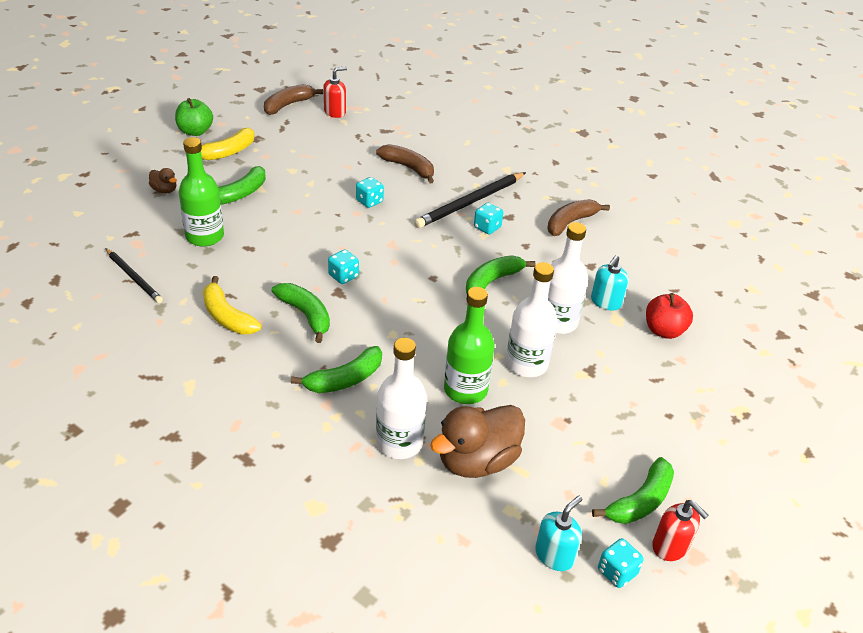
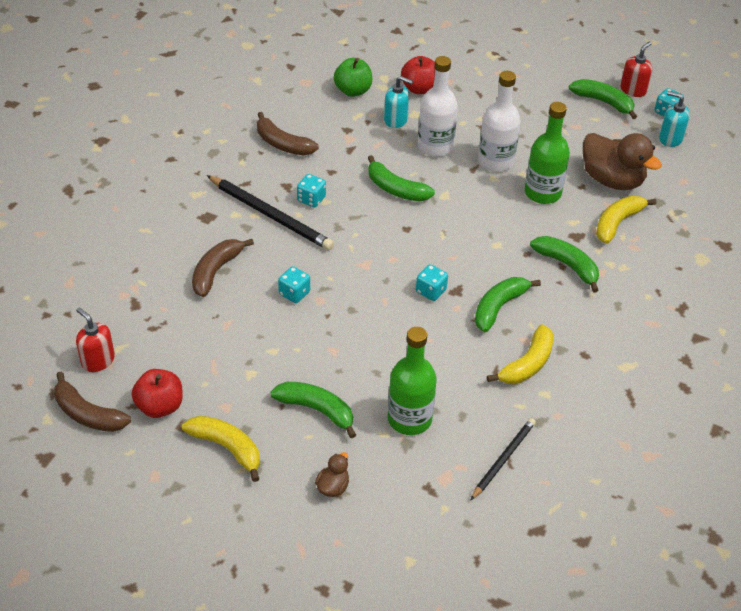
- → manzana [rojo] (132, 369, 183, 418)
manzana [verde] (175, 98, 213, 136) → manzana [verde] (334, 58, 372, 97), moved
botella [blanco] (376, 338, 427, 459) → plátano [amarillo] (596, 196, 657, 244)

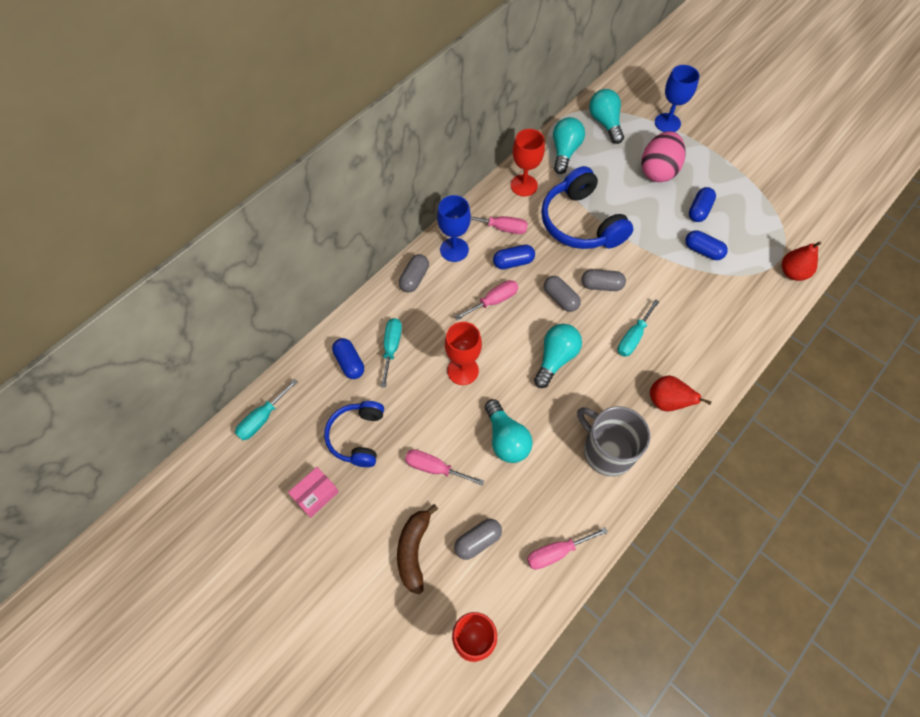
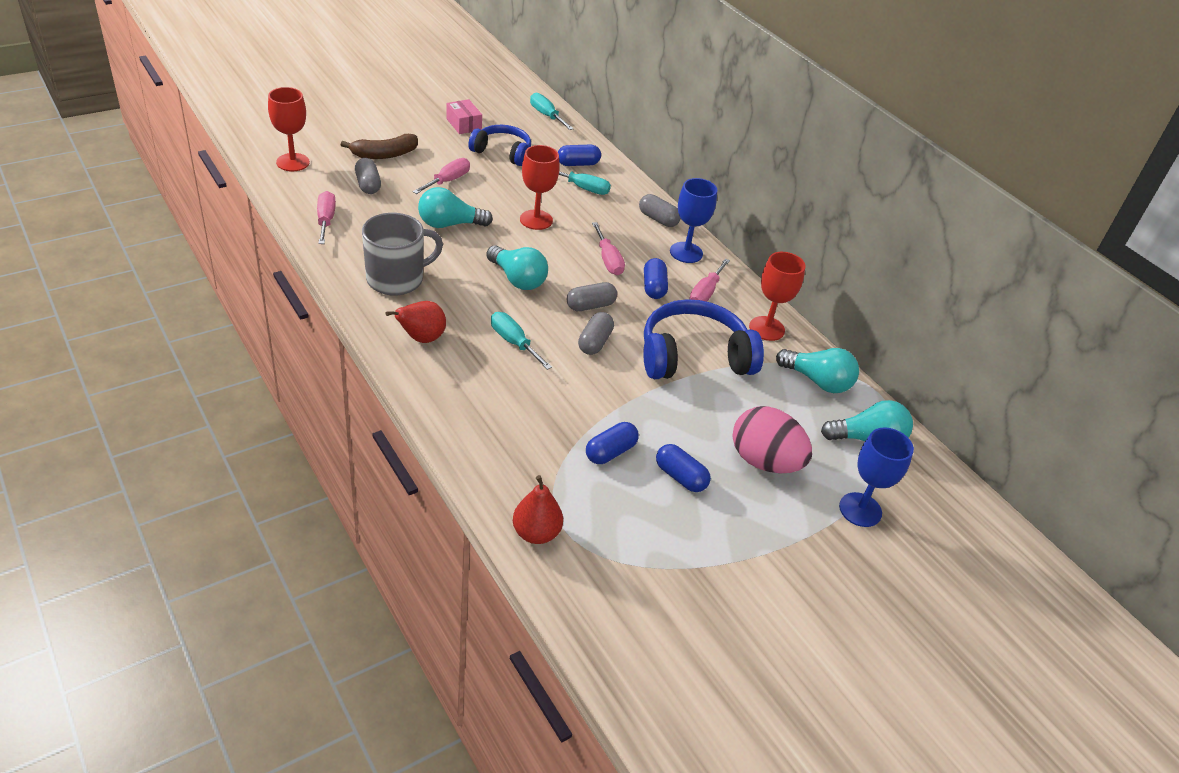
plátano [marrón] (397, 504, 438, 594) → plátano [marrón] (341, 134, 418, 159), 135 degrees clockwise

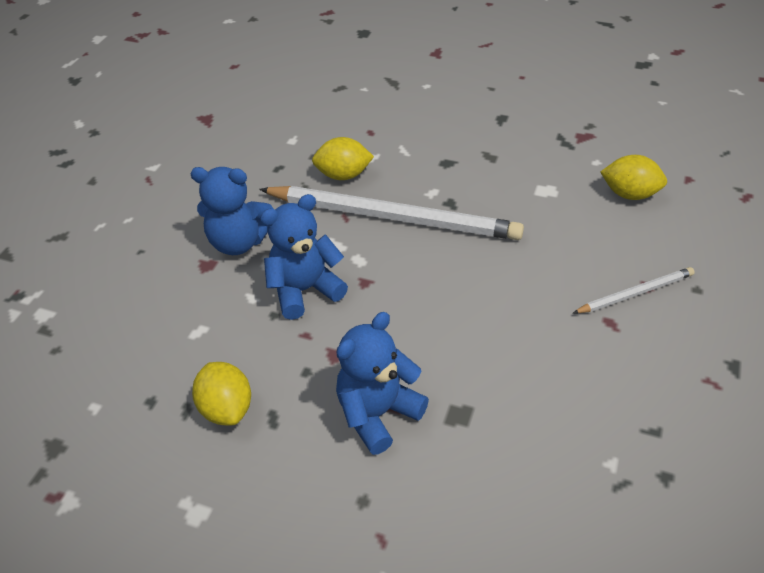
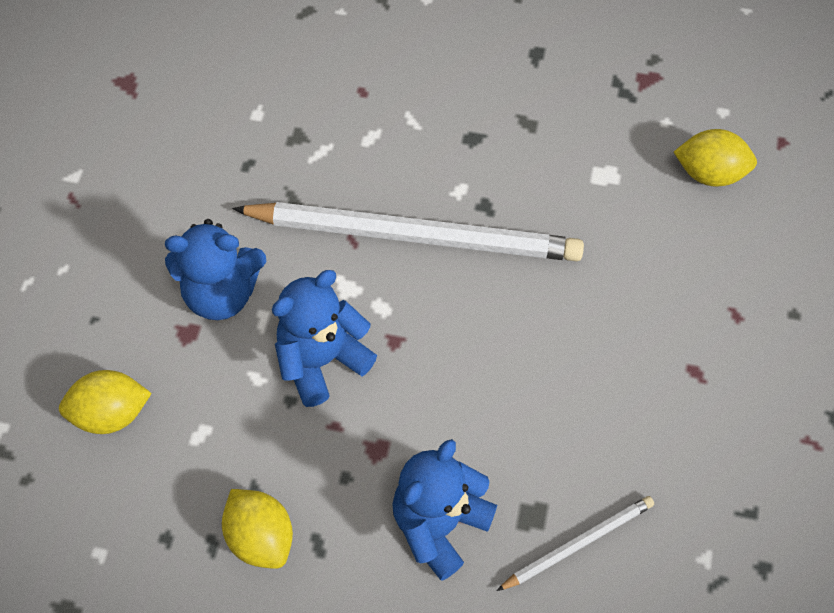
limón [amarillo] (312, 137, 374, 180) → limón [amarillo] (59, 370, 152, 434), moved
lápiz [blanco] (573, 267, 695, 313) → lápiz [blanco] (497, 496, 654, 591), moved

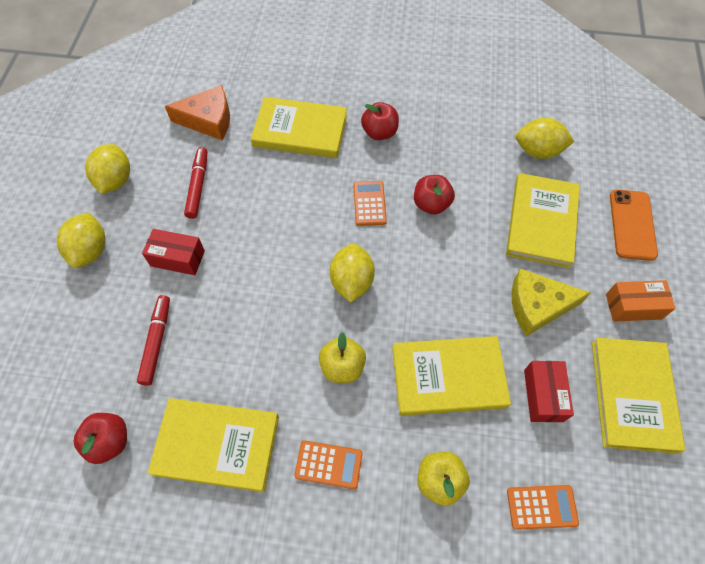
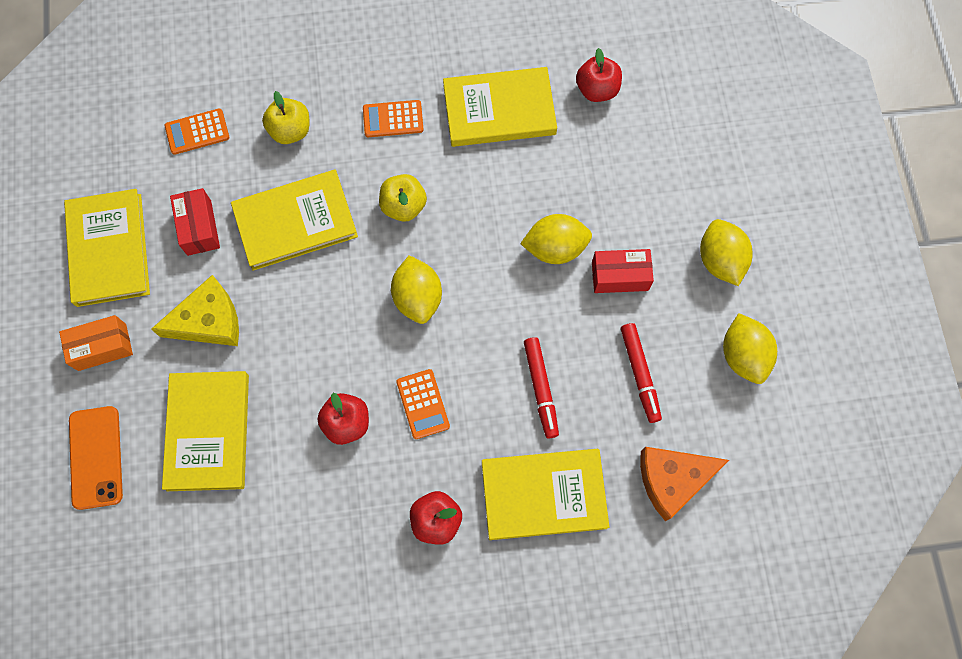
rotulador [rojo] (137, 295, 170, 386) → rotulador [rojo] (524, 337, 559, 438), moved
limón [amarillo] (516, 118, 574, 159) → limón [amarillo] (520, 214, 592, 264), moved

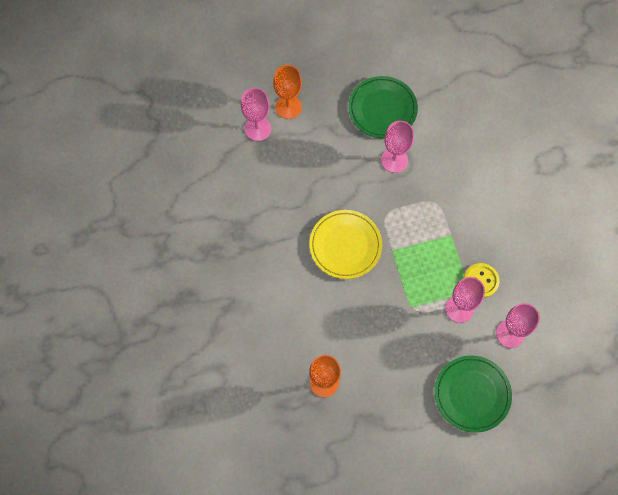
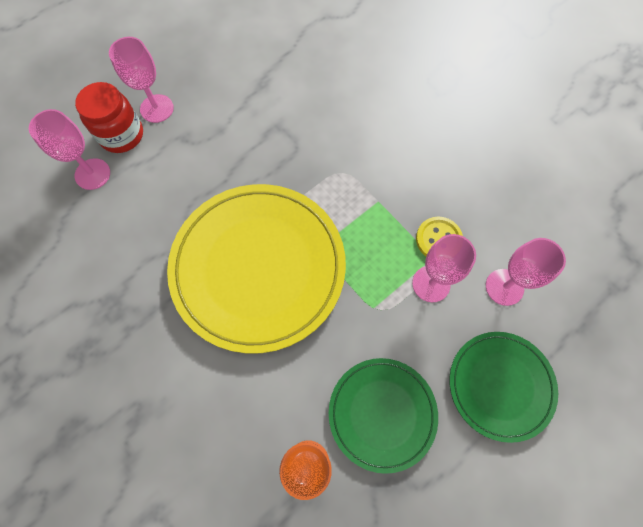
plato [verde] (348, 76, 418, 139) → plato [verde] (329, 358, 438, 474), moved
copa [rosa] (381, 121, 414, 173) → copa [rosa] (109, 37, 174, 123), moved
copa [naranja] (273, 65, 302, 119) → tarro [rojo] (75, 82, 143, 153)
plato [amarillo] (309, 210, 382, 279) → plato [amarillo] (167, 184, 346, 354), x1.78

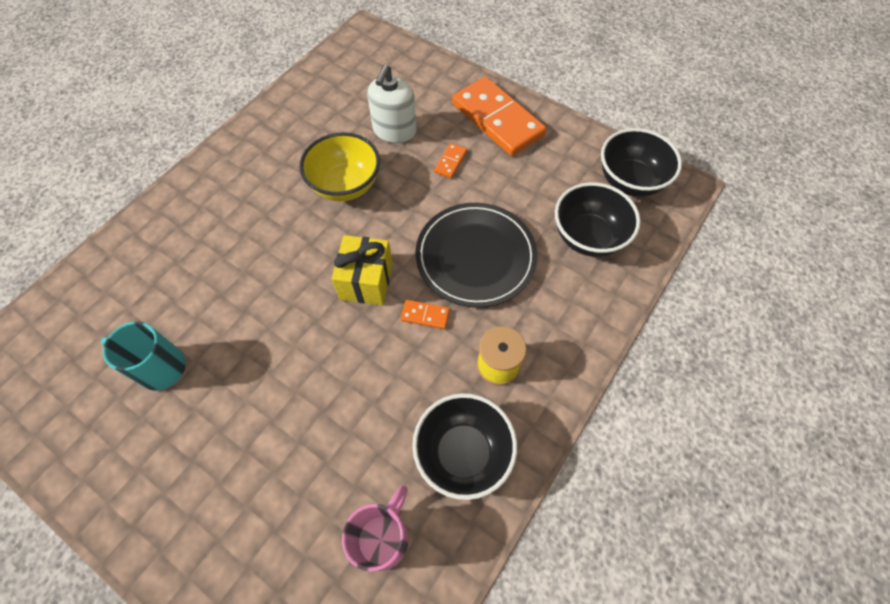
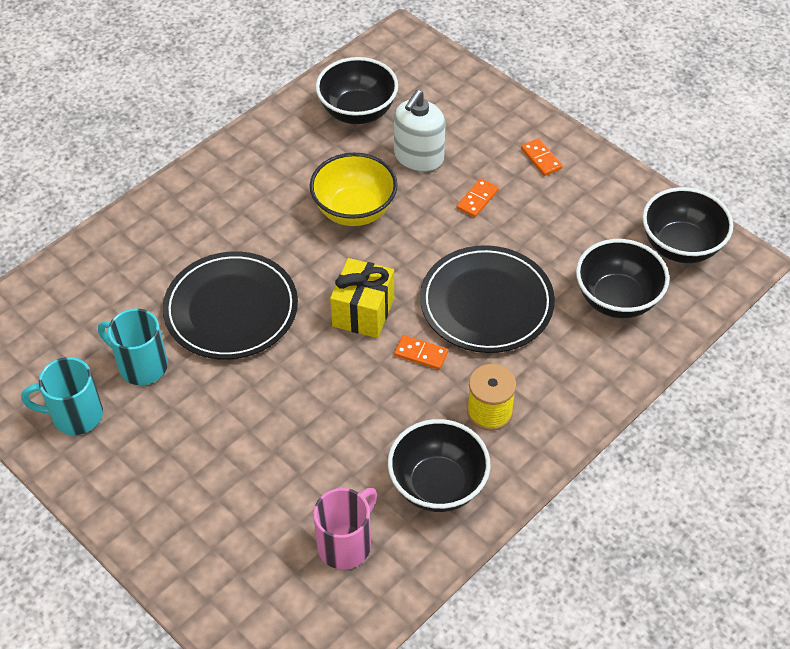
- → taza [turquesa] (21, 357, 103, 435)
- → plato [negro] (163, 251, 298, 360)
- → cuenco [negro] (316, 57, 398, 124)
ficha de dominó [naranja] (452, 77, 547, 156) → ficha de dominó [naranja] (521, 138, 562, 176), x0.40

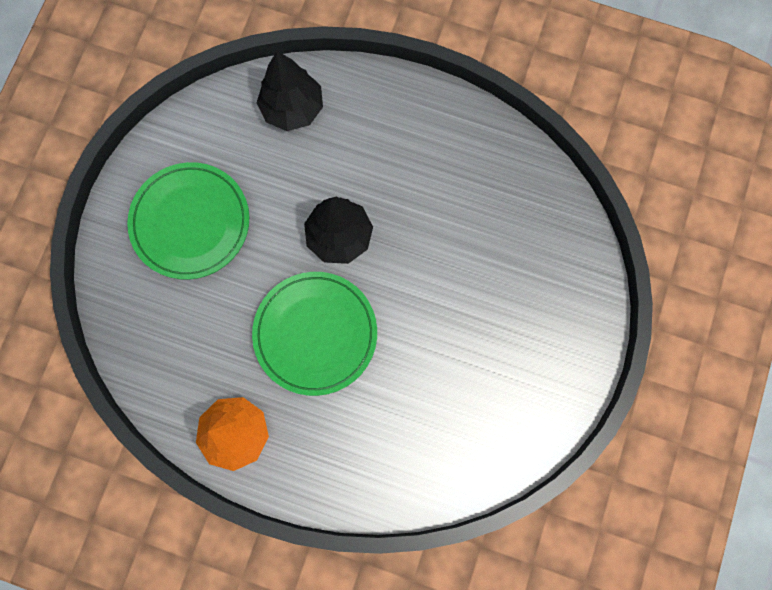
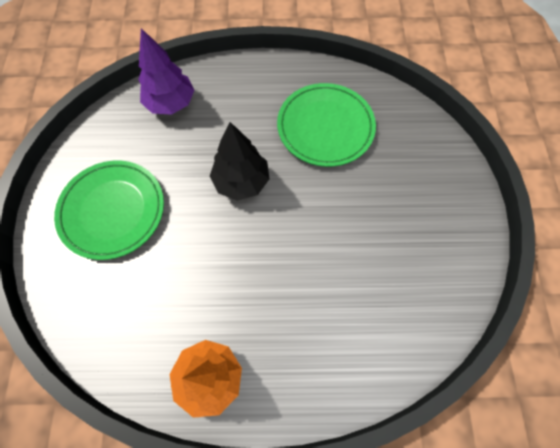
plato [verde] (252, 272, 377, 396) → plato [verde] (277, 83, 376, 167), moved
árbol [negro] (257, 51, 323, 131) → árbol [morado] (138, 28, 194, 115)

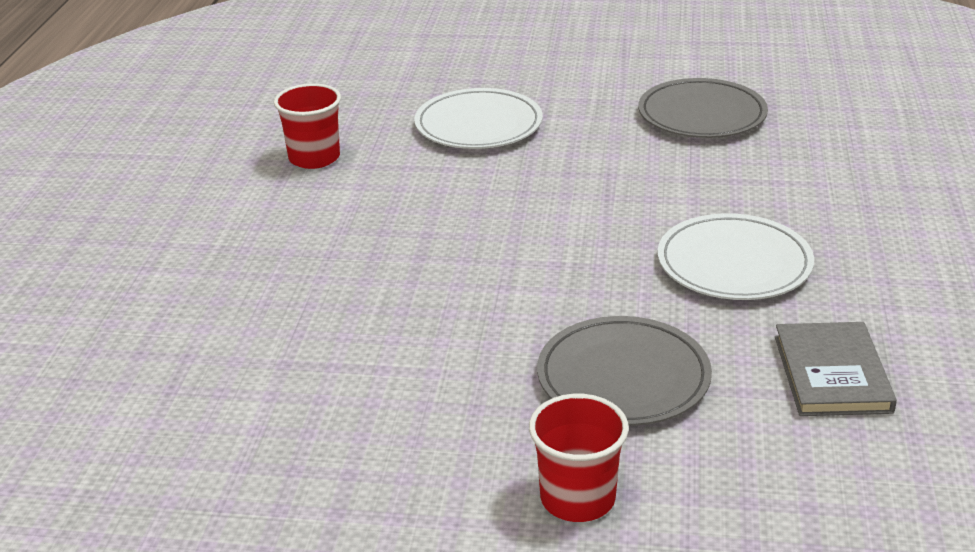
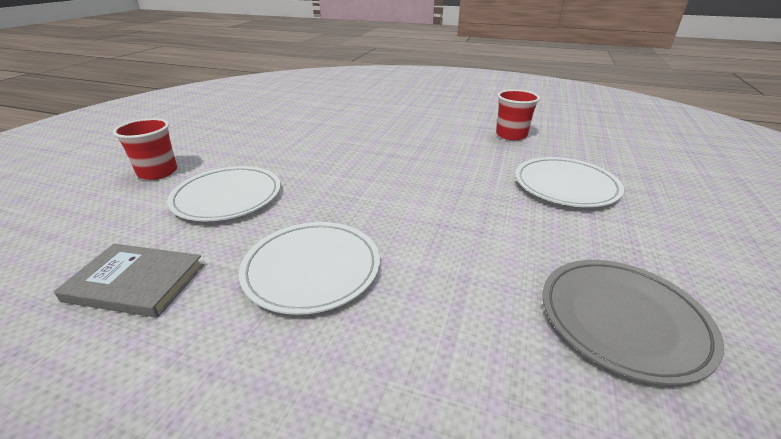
plato [gris] (537, 316, 712, 426) → plato [blanco] (167, 166, 281, 222)

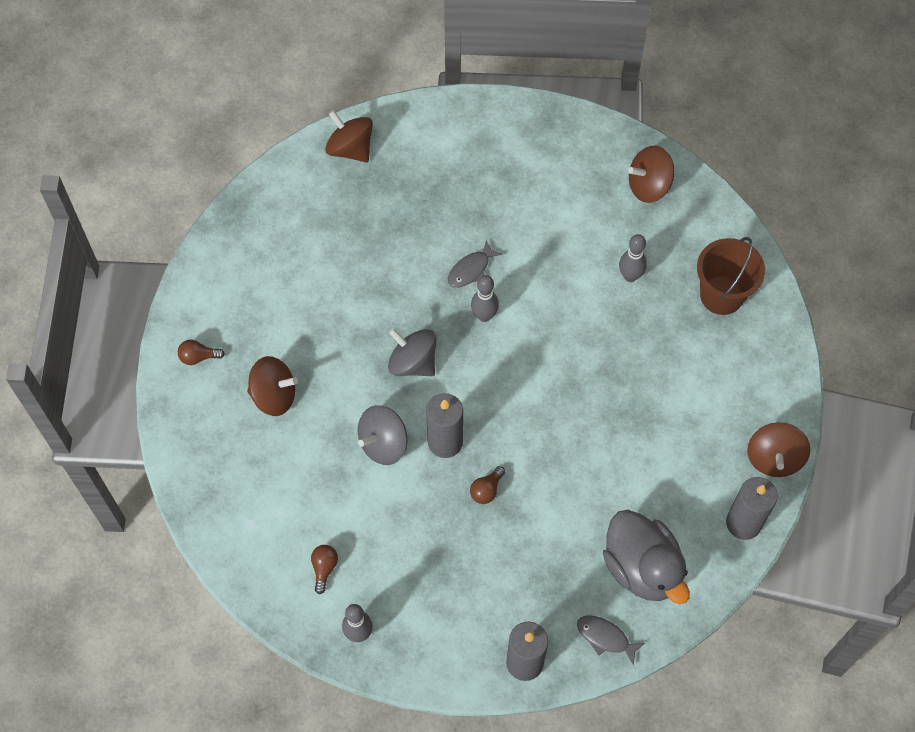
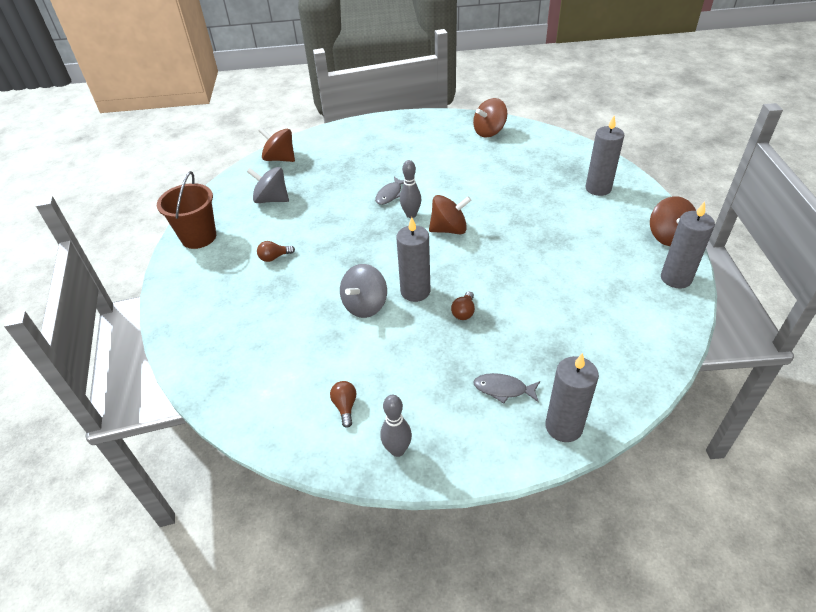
pato [gris] (603, 510, 690, 604) → -
bolo [gris] (619, 234, 647, 282) → -
- → vela [gris] (585, 116, 624, 196)
bombilla [marrón] (178, 340, 225, 365) → bombilla [marrón] (257, 241, 295, 262), moved
peonza [marrón] (247, 356, 298, 416) → peonza [marrón] (429, 195, 471, 234), moved
peonza [gris] (388, 328, 436, 376) → peonza [gris] (247, 167, 289, 203), moved
pez [gris] (577, 615, 645, 666) → pez [gris] (473, 373, 540, 404), moved
balde [marrón] (697, 237, 765, 315) → balde [marrón] (157, 171, 216, 249), moved

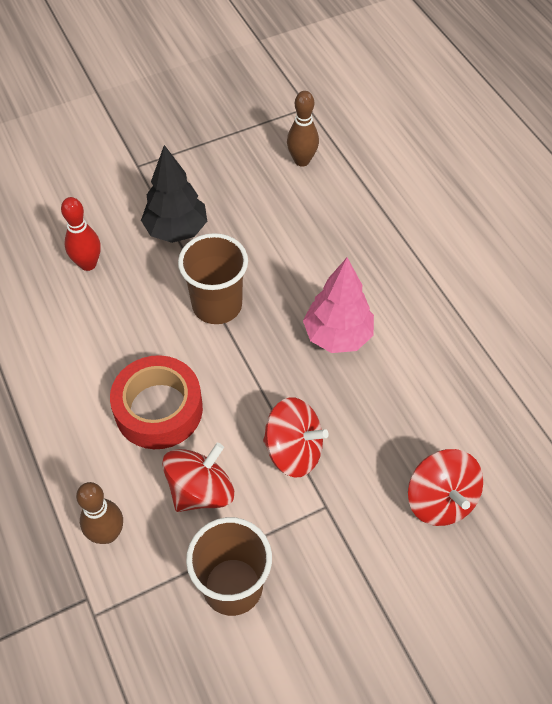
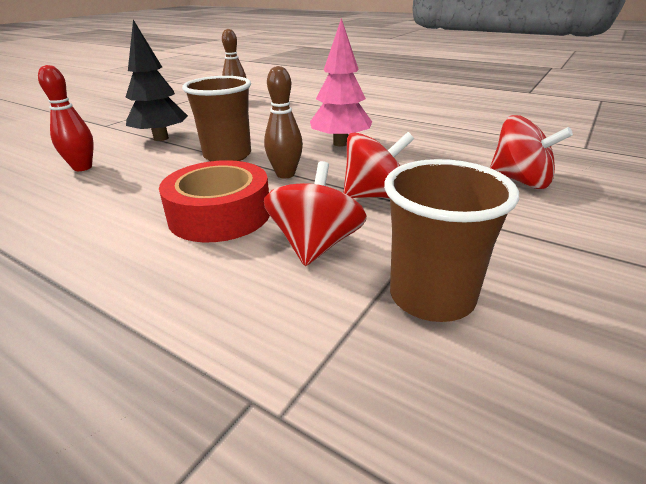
bolo [marrón] (76, 482, 123, 544) → bolo [marrón] (264, 66, 303, 178), moved

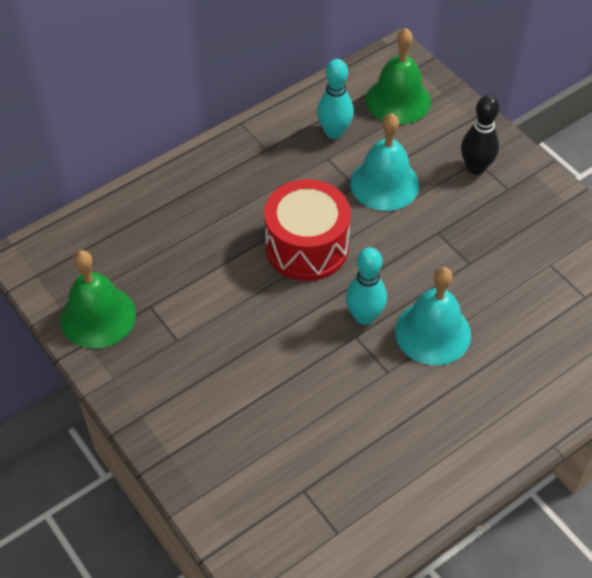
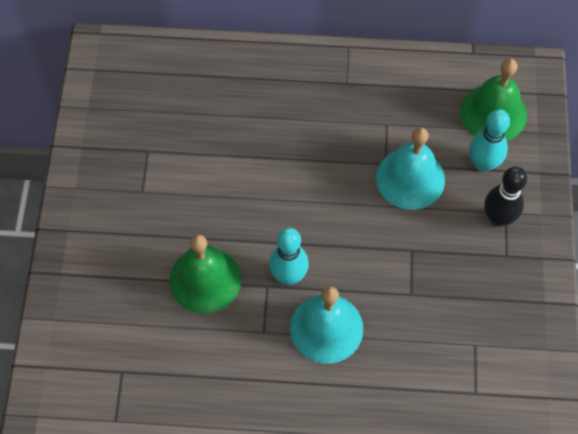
tambor [rojo] (264, 179, 351, 281) → -
campana [verde] (60, 250, 136, 349) → campana [verde] (169, 234, 241, 314), moved
bolo [turquesa] (317, 59, 354, 139) → bolo [turquesa] (469, 109, 510, 172), moved

